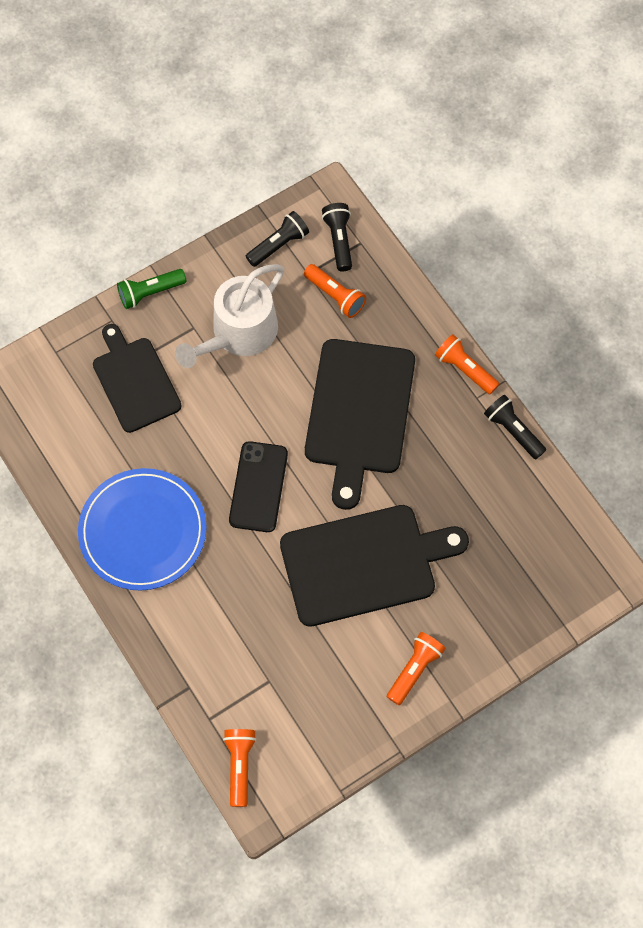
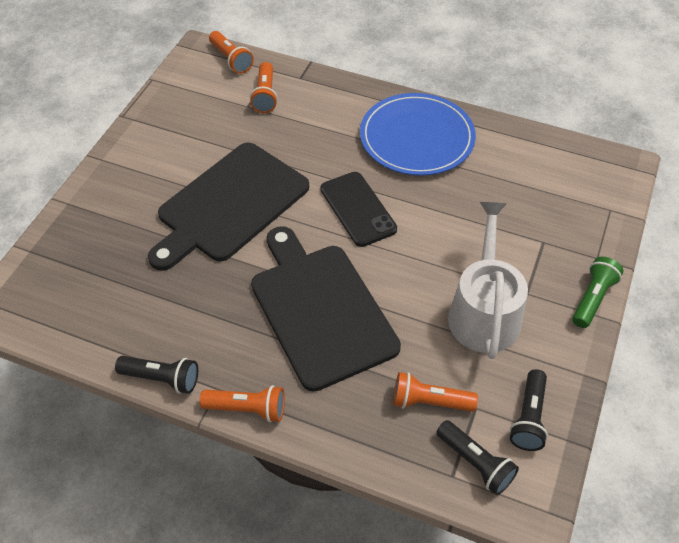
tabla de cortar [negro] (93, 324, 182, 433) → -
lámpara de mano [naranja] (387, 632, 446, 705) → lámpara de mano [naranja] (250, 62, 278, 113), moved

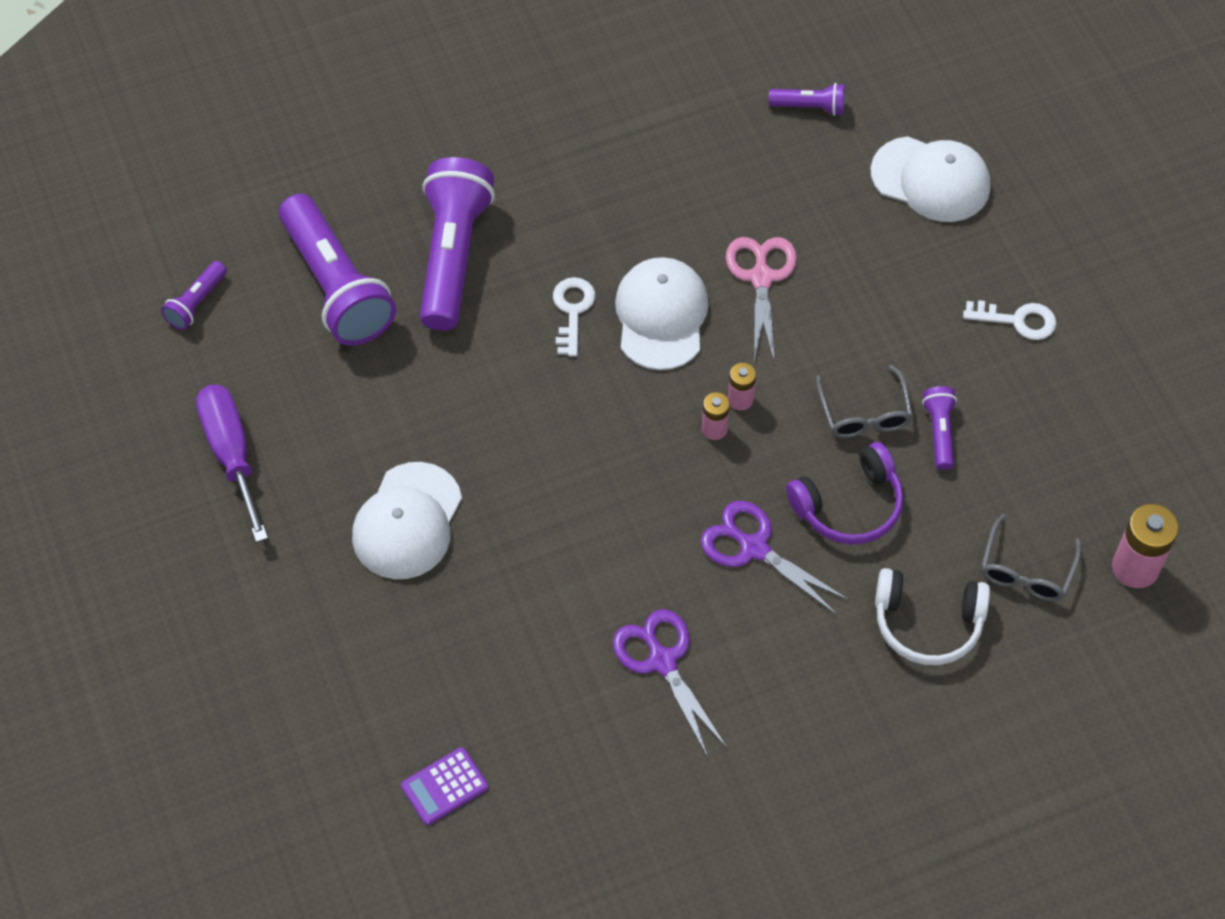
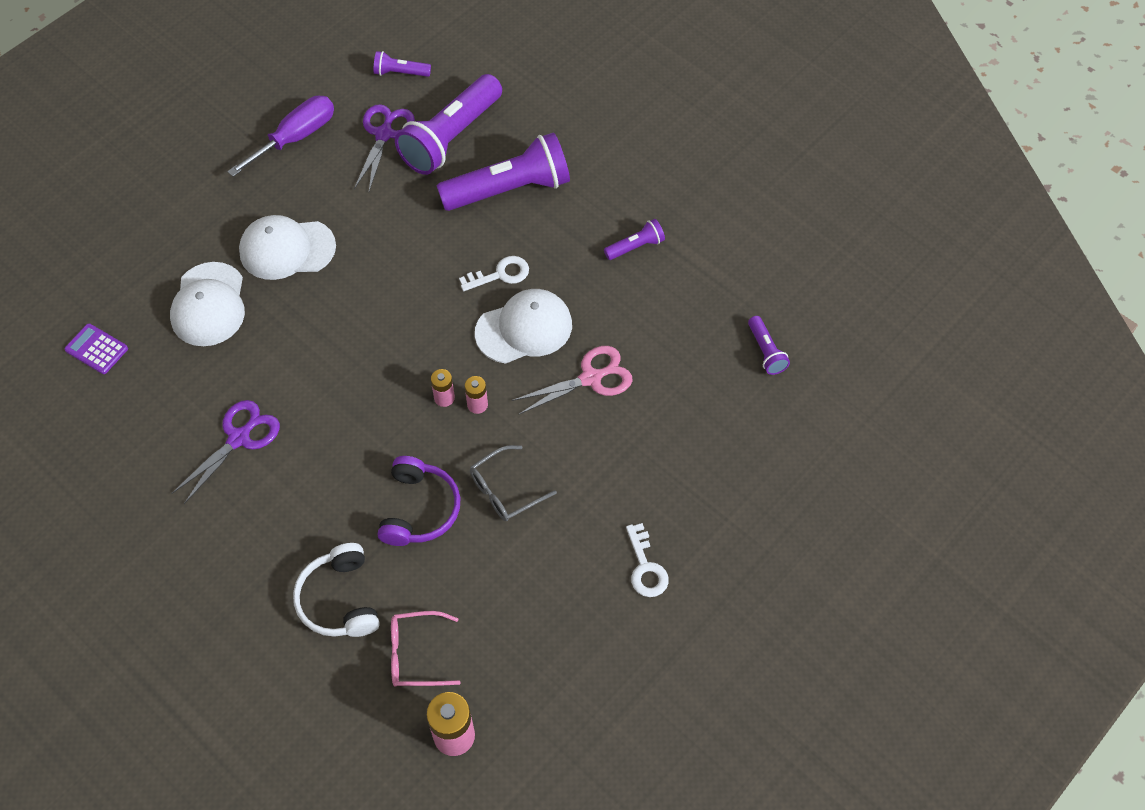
tijeras [morado] (701, 501, 850, 615) → tijeras [morado] (354, 104, 415, 191), moved
gorra [blanco] (871, 136, 990, 222) → gorra [blanco] (170, 262, 245, 346), moved
lámpara de mano [morado] (922, 386, 957, 470) → lámpara de mano [morado] (604, 219, 665, 260), moved
gafas [gris] (981, 514, 1082, 601) → gafas [rosa] (391, 611, 461, 687)
auriculares [morado] (786, 442, 904, 545) → auriculares [morado] (378, 456, 460, 546), 120 degrees counterclockwise

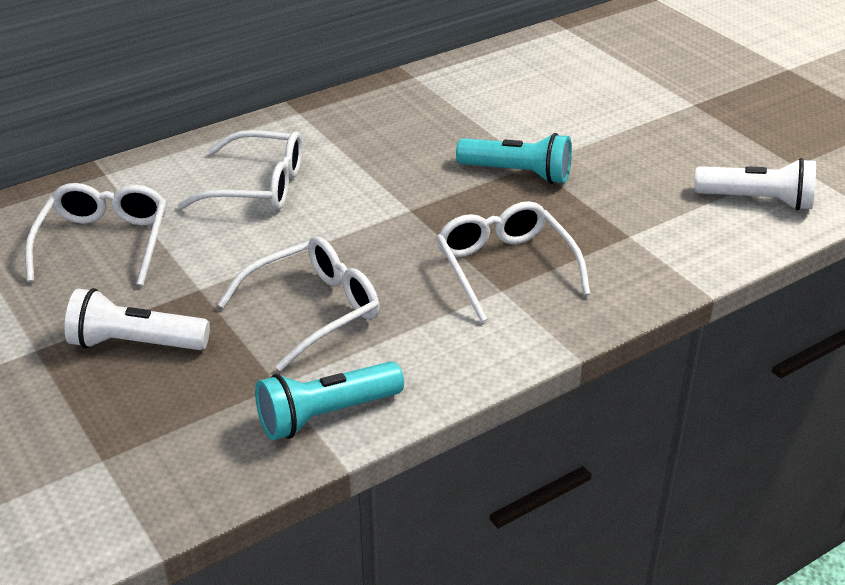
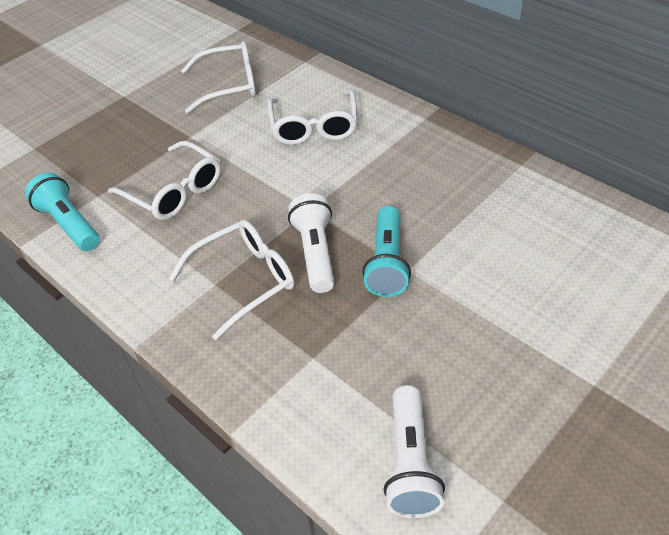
lámpara de mano [blanco] (65, 288, 210, 350) → lámpara de mano [blanco] (288, 193, 335, 293), moved

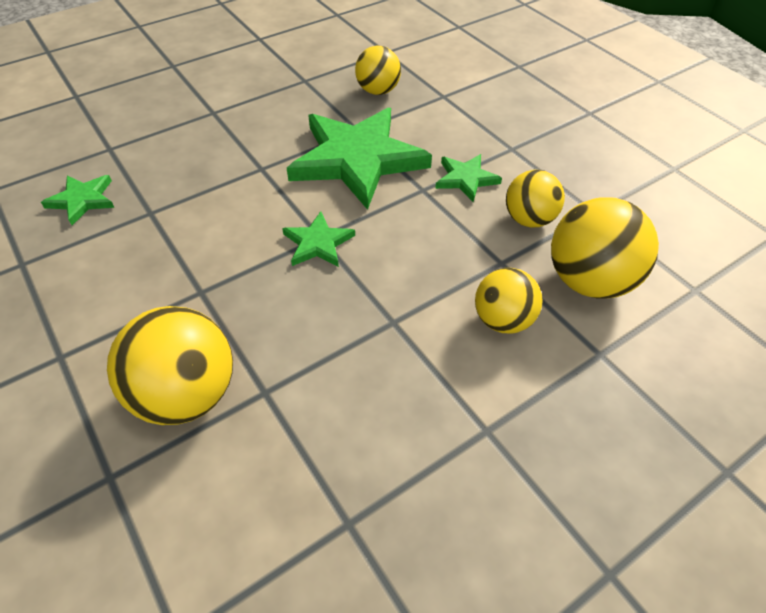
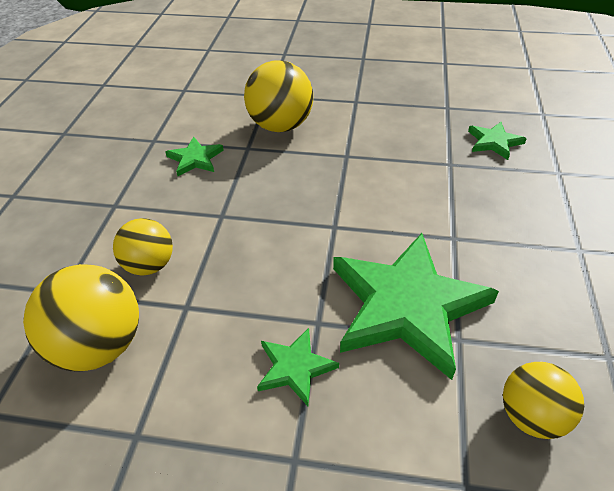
pelota [amarillo] (506, 170, 565, 227) → -
estrella [verde] (282, 211, 355, 267) → estrella [verde] (166, 137, 223, 176), moved

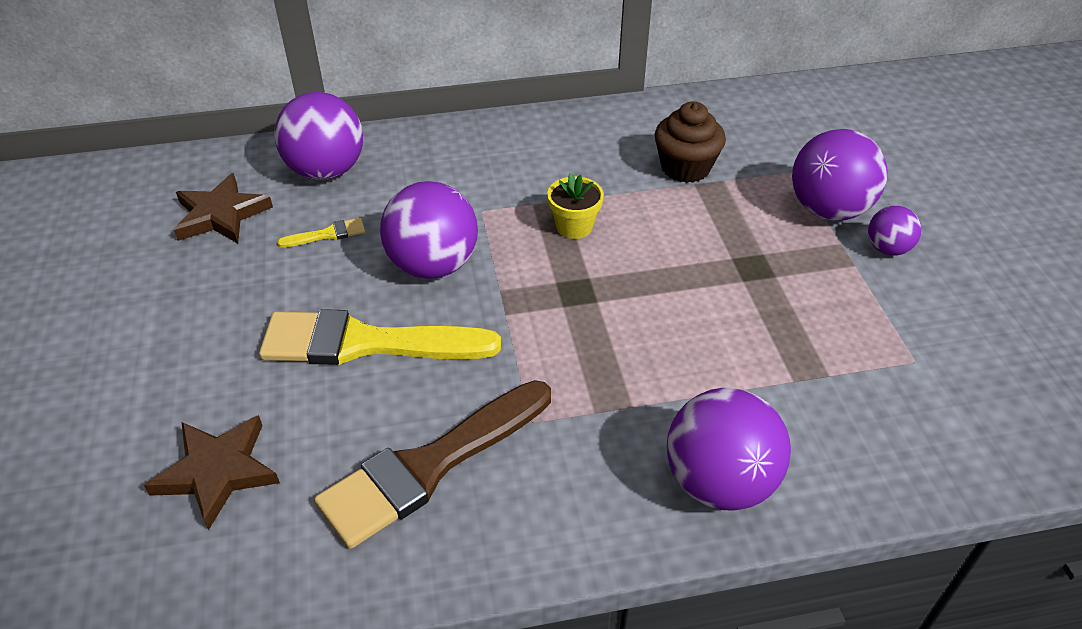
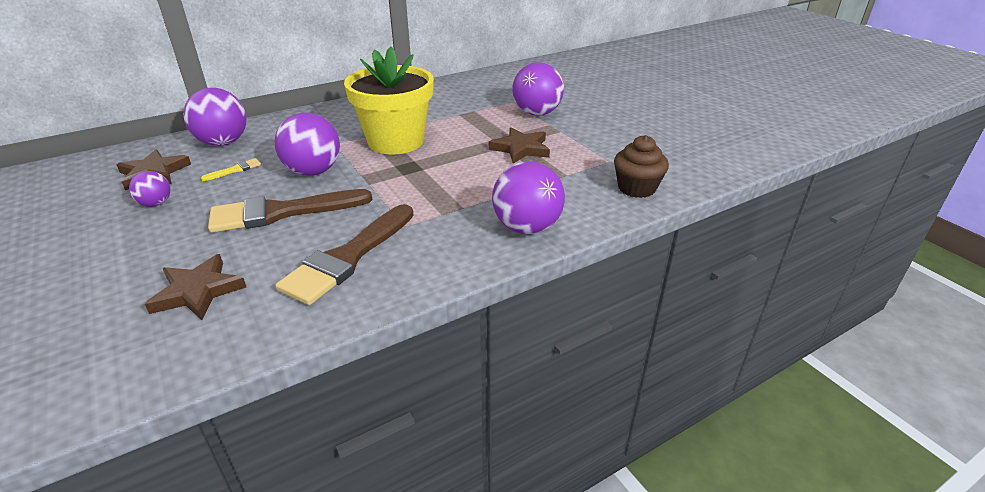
- → estrella [marrón] (489, 127, 550, 164)
magdalena [marrón] (655, 102, 726, 183) → magdalena [marrón] (614, 135, 669, 198), moved
pelota [morado] (868, 206, 921, 256) → pelota [morado] (129, 171, 171, 207), moved
pincel [amarillo] (259, 309, 501, 365) → pincel [marrón] (208, 189, 372, 233)
maceta [amarillo] (547, 173, 604, 239) → maceta [amarillo] (344, 46, 434, 155), x2.46

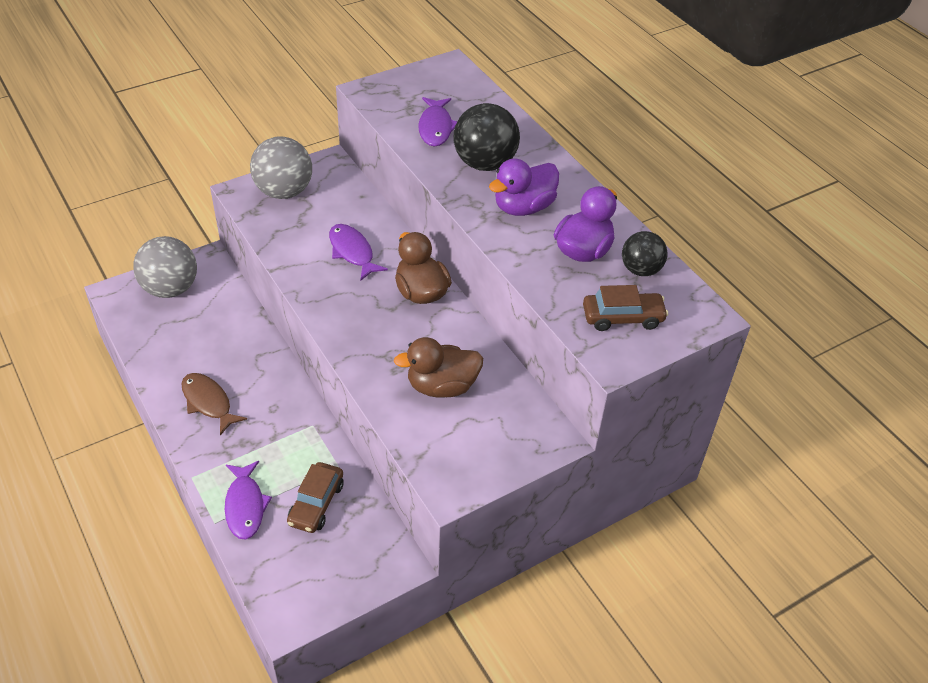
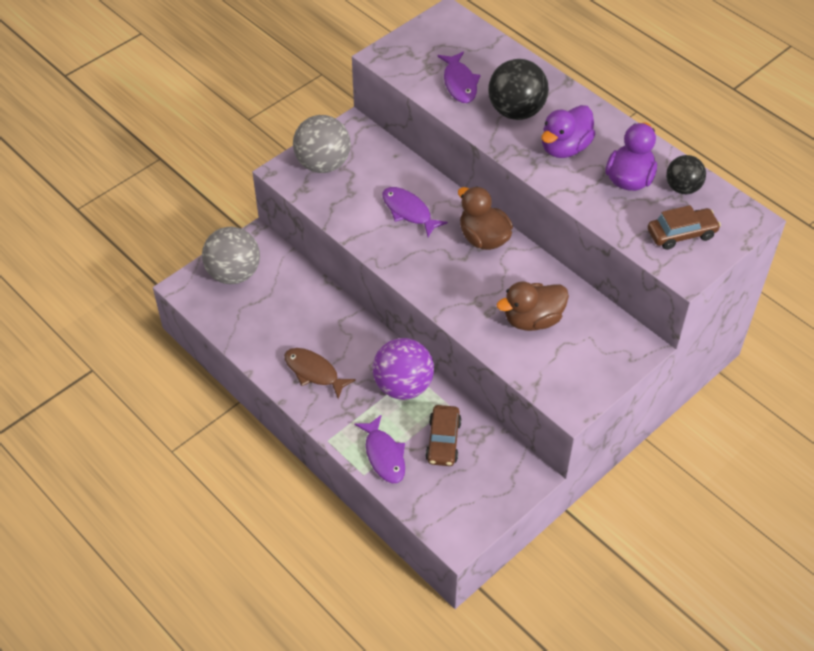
- → pelota [morado] (373, 338, 434, 400)

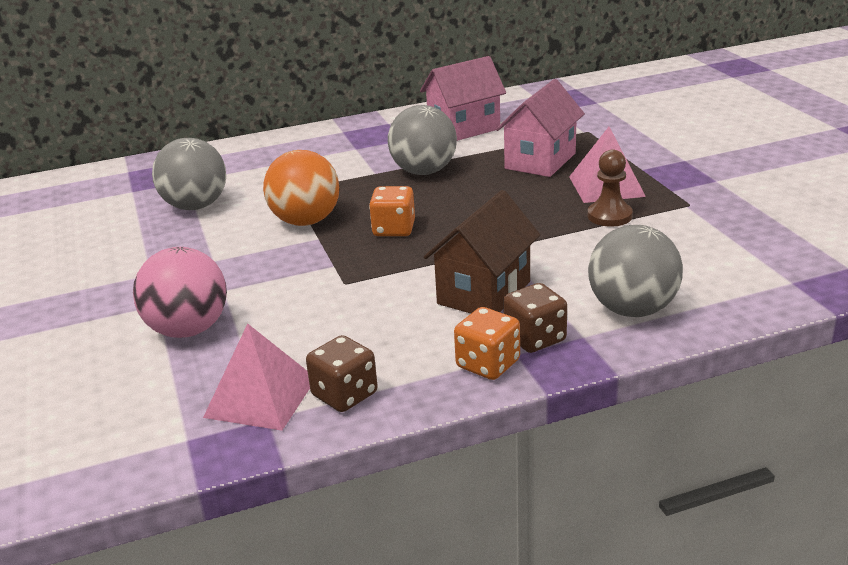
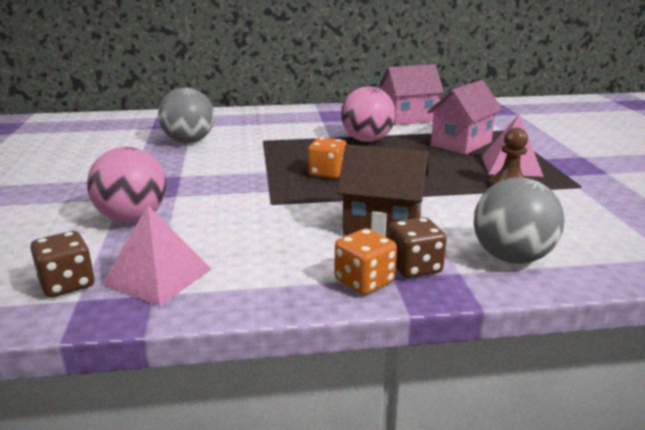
pelota [naranja] (263, 150, 339, 226) → -
dado [marrón] (306, 335, 378, 412) → dado [marrón] (30, 231, 94, 297), moved
pelota [gris] (388, 105, 457, 175) → pelota [rosa] (341, 86, 396, 142)
casa [marrón] (424, 190, 540, 313) → casa [marrón] (337, 144, 429, 238), 60 degrees clockwise

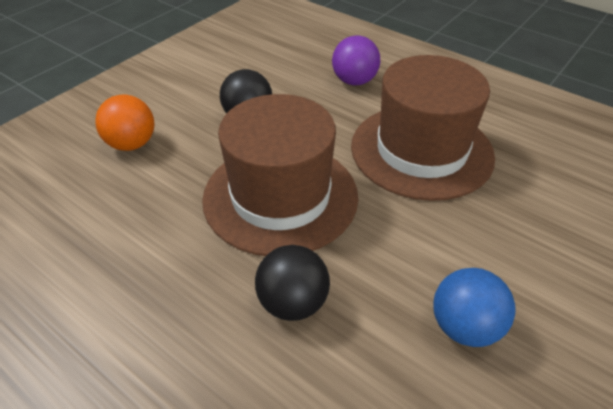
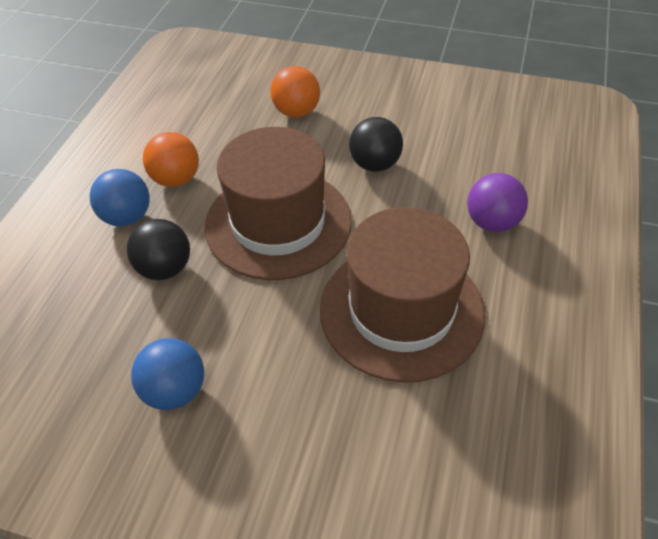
- → pelota [azul] (90, 169, 150, 226)
- → pelota [naranja] (143, 132, 199, 187)

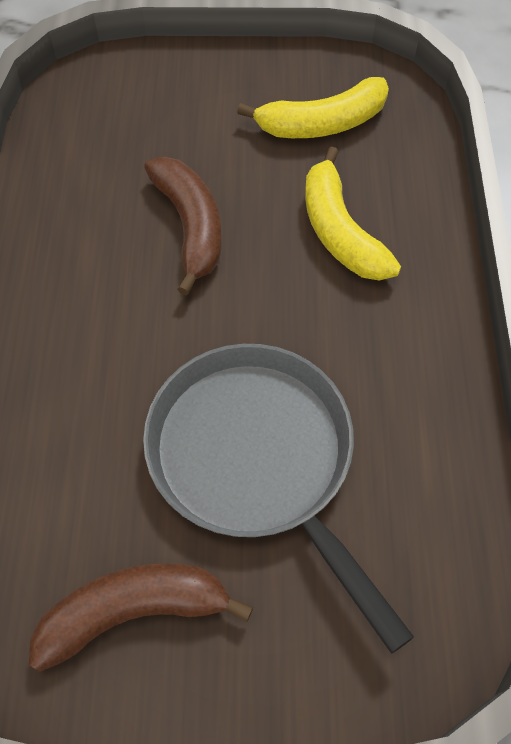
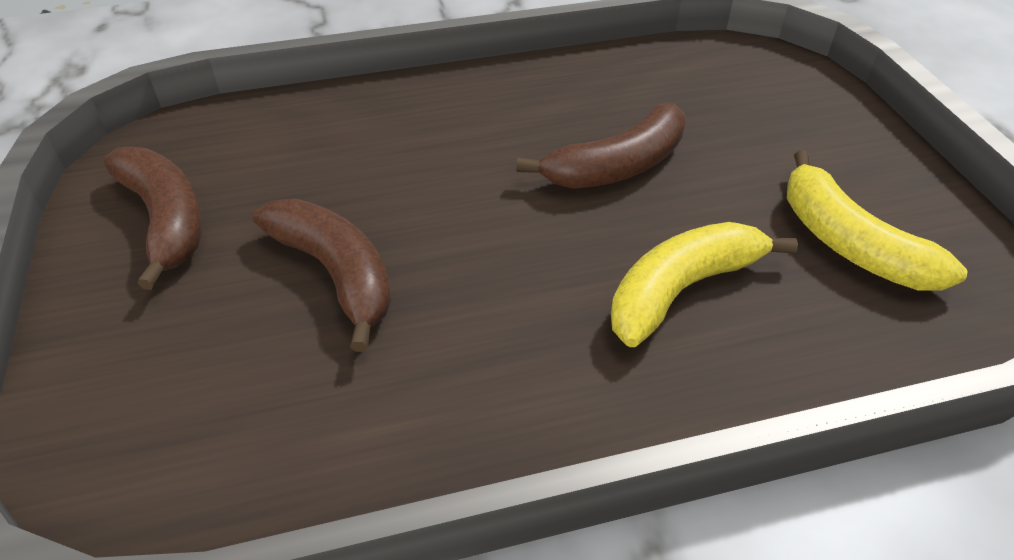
sartén [gris] (143, 344, 414, 654) → plátano [marrón] (252, 199, 391, 352)

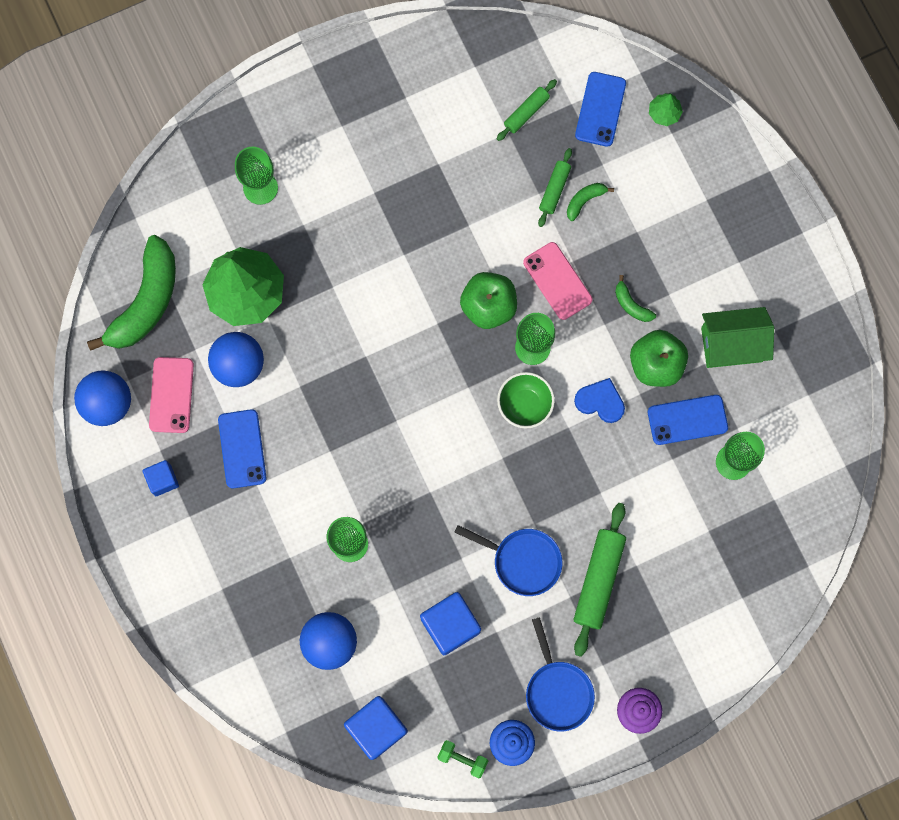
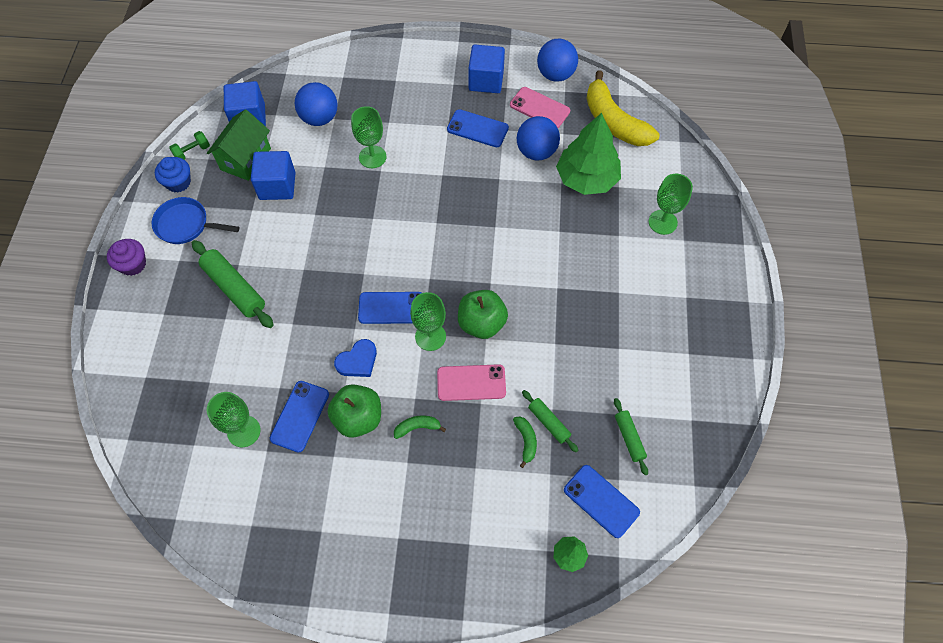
sartén [azul] (454, 525, 562, 596) → -
casa [verde] (701, 307, 774, 368) → casa [verde] (207, 109, 271, 181), moved
cuenco [verde] (497, 372, 555, 429) → móvil [azul] (358, 292, 421, 324)
plátano [verde] (87, 235, 176, 351) → plátano [amarillo] (586, 70, 659, 146)
cubo [azul] (143, 460, 179, 496) → cubo [azul] (468, 45, 505, 93), x1.70

